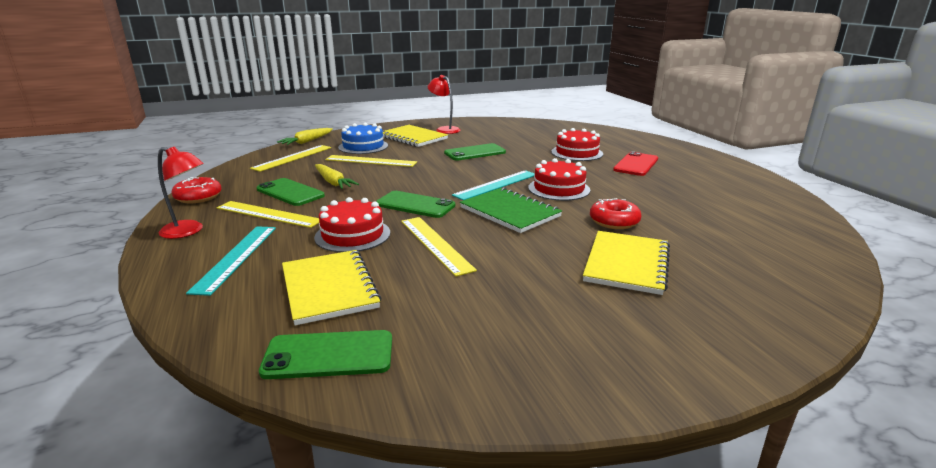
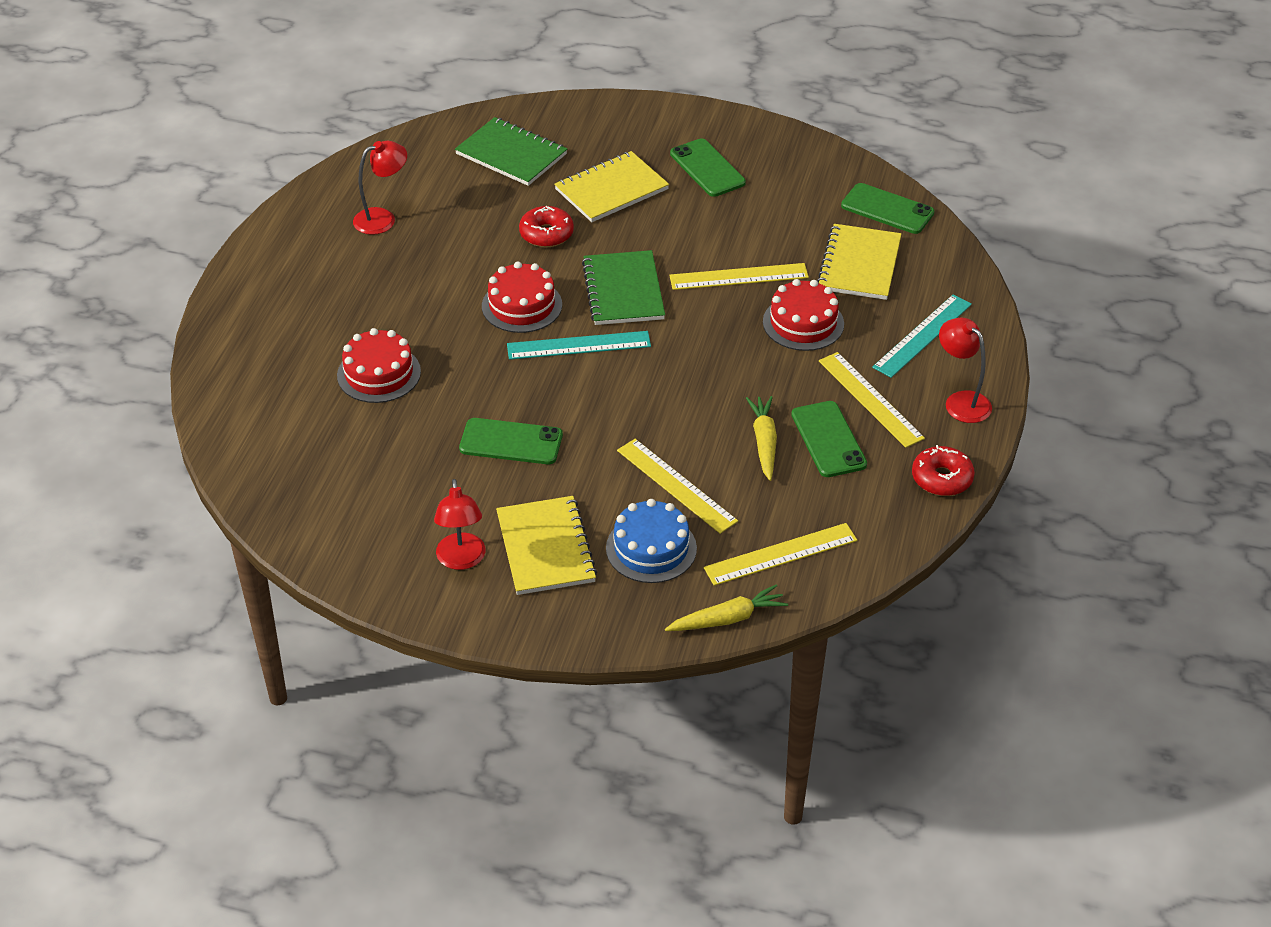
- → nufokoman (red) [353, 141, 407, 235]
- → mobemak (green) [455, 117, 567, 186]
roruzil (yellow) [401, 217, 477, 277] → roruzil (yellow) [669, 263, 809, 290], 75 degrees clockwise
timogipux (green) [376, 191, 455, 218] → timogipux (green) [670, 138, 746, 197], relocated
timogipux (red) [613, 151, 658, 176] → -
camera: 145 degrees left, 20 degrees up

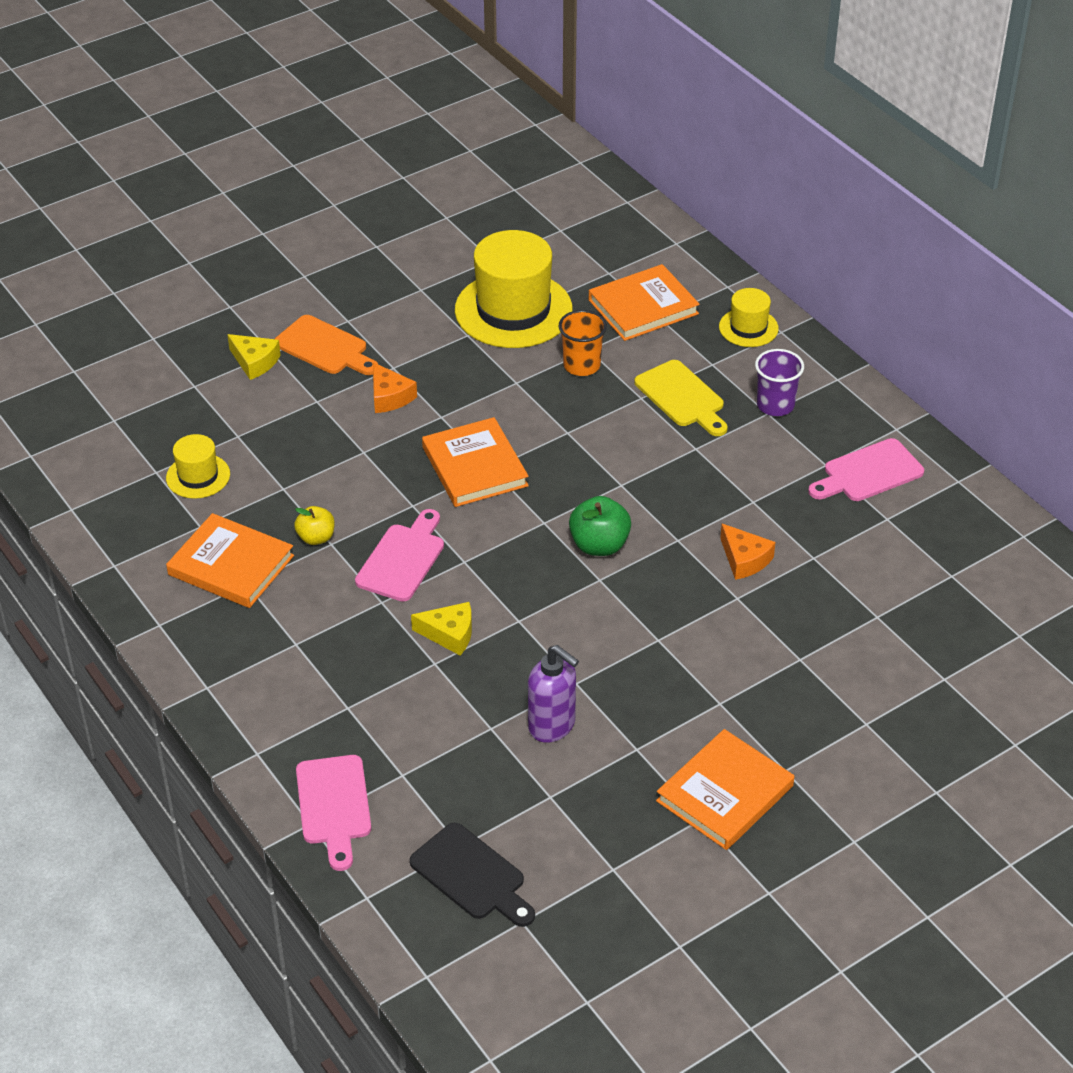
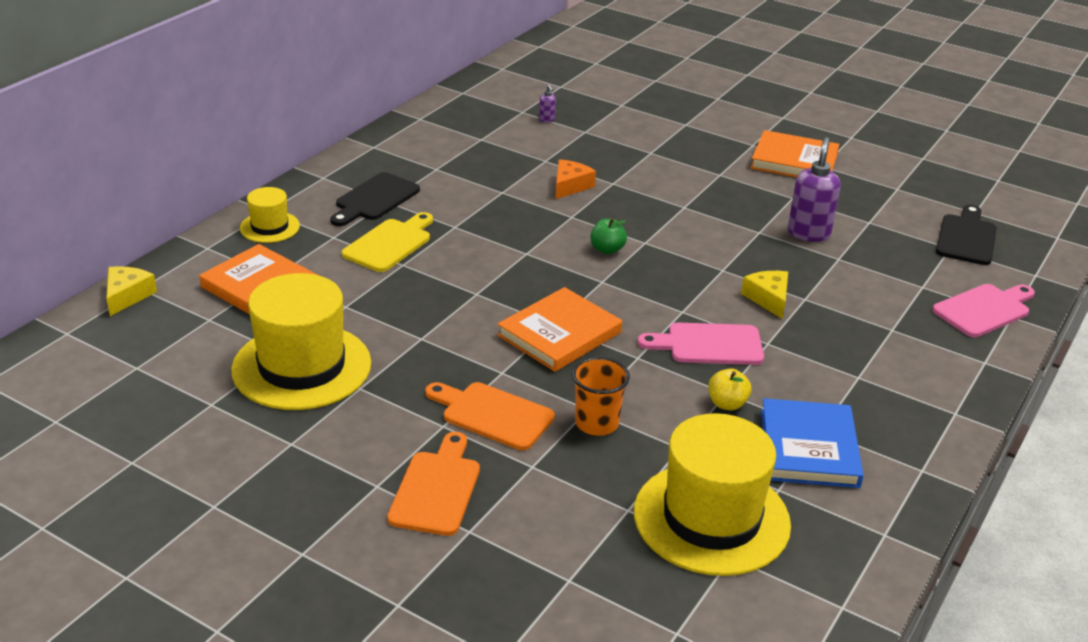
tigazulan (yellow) [227, 334, 281, 380] → tigazulan (yellow) [106, 266, 157, 316], relocated
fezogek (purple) [755, 349, 804, 416] → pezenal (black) [330, 172, 420, 226]
tigazulan (orange) [373, 362, 417, 413] → pezenal (orange) [425, 382, 555, 450]
- → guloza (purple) [539, 85, 556, 122]
fezogek (orange) [559, 310, 607, 376] → fezogek (orange) [572, 357, 630, 436], relocated
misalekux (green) [569, 496, 631, 556] → misalekux (green) [590, 219, 627, 254], x0.65
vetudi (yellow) [166, 434, 230, 499] → vetudi (yellow) [634, 413, 791, 576], x2.00
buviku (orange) [166, 513, 294, 608] → buviku (blue) [761, 398, 864, 488]
pezenal (pink) [808, 438, 924, 501] → -
camera: 115 degrees left, 10 degrees down

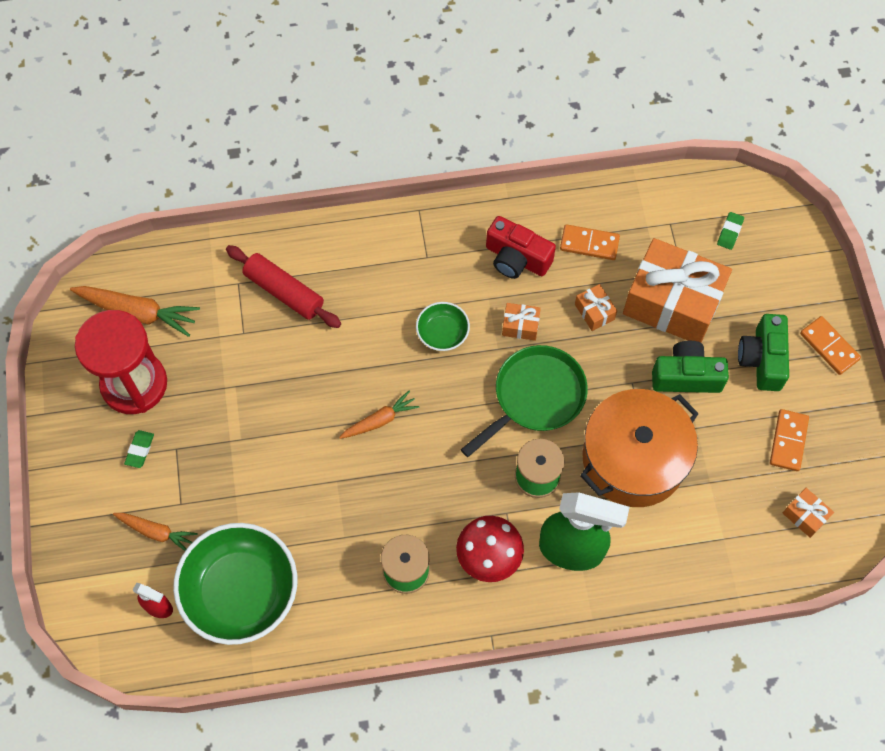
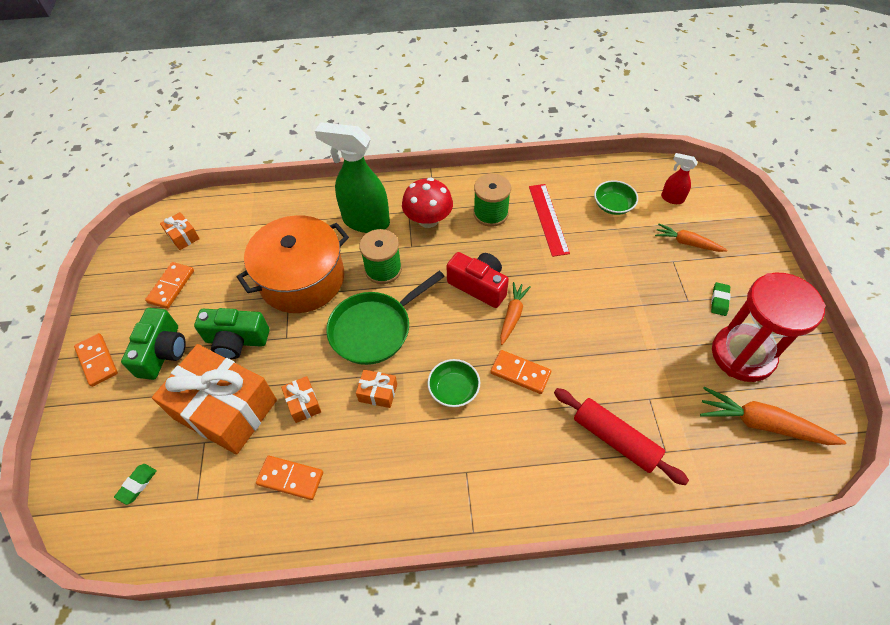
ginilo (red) [486, 216, 556, 279] → ginilo (red) [447, 252, 509, 308], relocated
- → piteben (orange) [490, 350, 551, 394]
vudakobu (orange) [339, 391, 419, 439] → vudakobu (orange) [500, 282, 531, 345], 135 degrees clockwise
- → roruzil (red) [529, 184, 570, 257]
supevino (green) [173, 523, 297, 645] → supevino (green) [594, 180, 638, 215], x0.48
camera: 175 degrees left, 10 degrees down

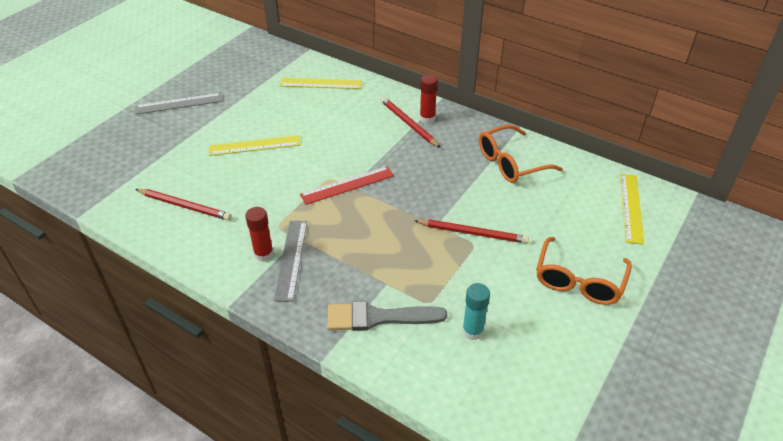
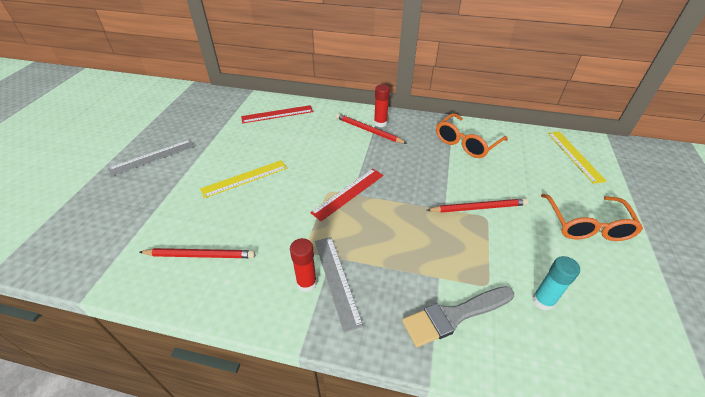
roruzil (yellow) [280, 78, 362, 89] → roruzil (red) [241, 105, 313, 123]
camera: 20 degrees left, 0 degrees up

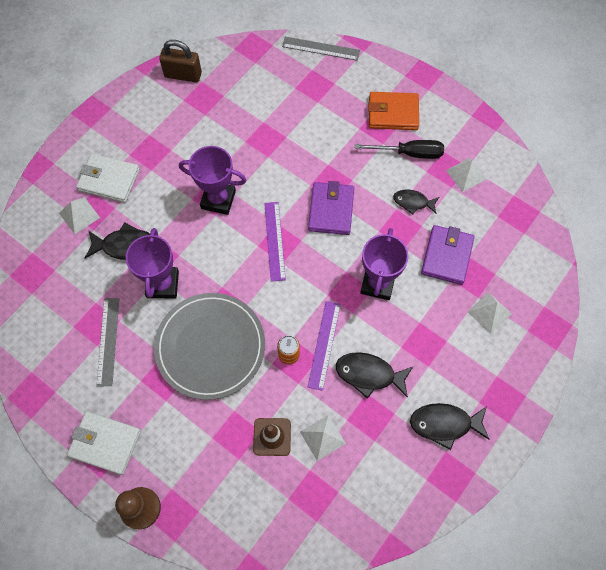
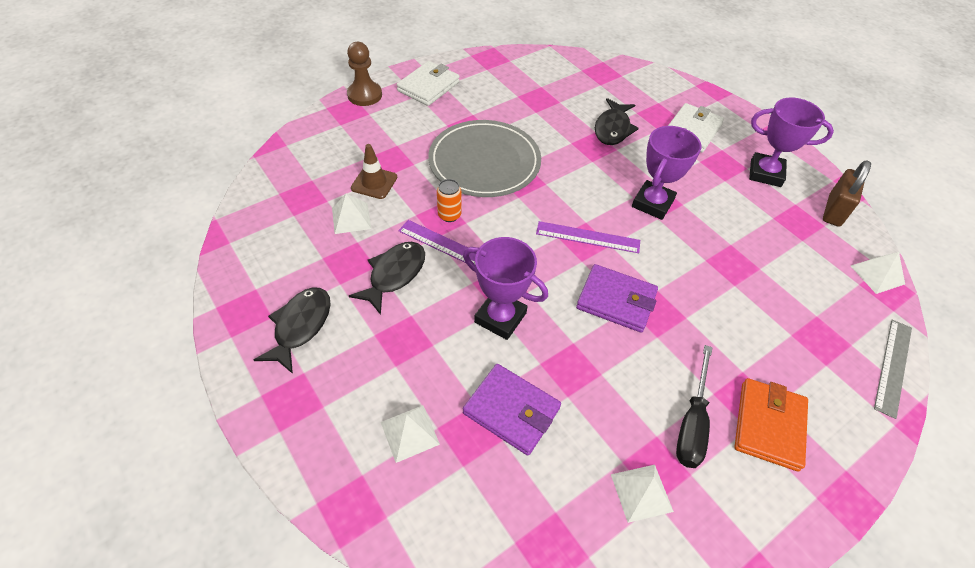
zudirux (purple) [126, 228, 179, 298] → zudirux (purple) [749, 98, 834, 187], relocated
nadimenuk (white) [59, 197, 100, 234] → nadimenuk (white) [851, 252, 905, 294], relocated
roruzil (grey) [97, 298, 119, 387] → -
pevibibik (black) [393, 189, 439, 215] → -
camera: 105 degrees right, 15 degrees down

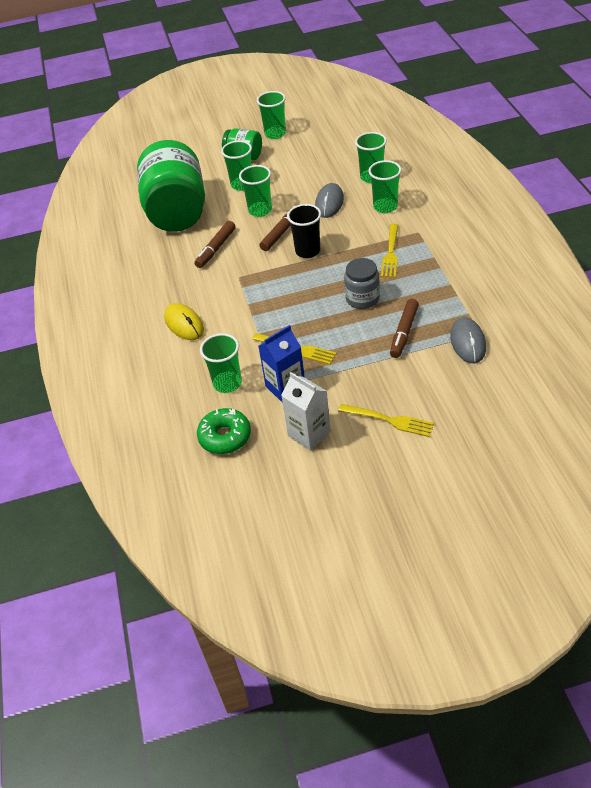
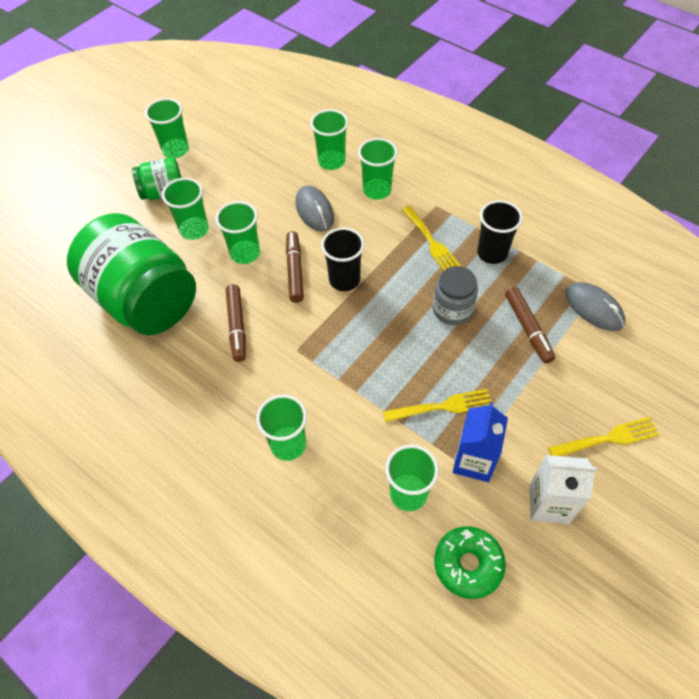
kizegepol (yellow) [164, 303, 204, 340] → fezogek (green) [256, 394, 307, 461]
- → fezogek (black) [477, 200, 523, 264]
camera: 40 degrees left, 10 degrees up

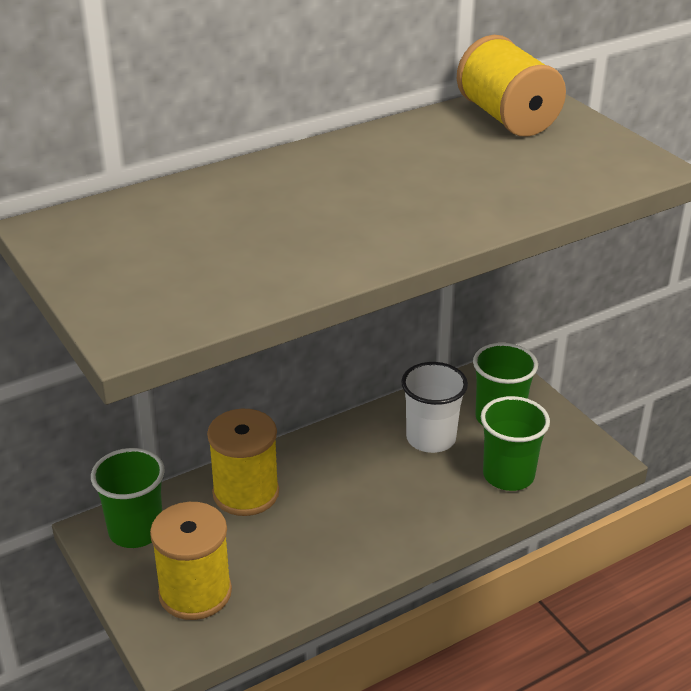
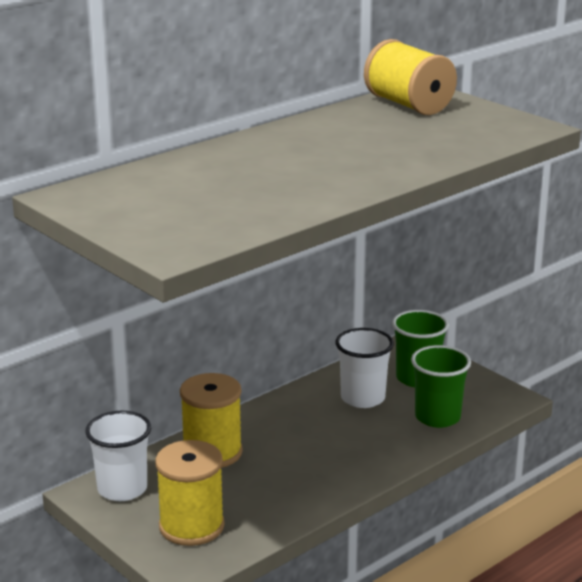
fezogek (green) [91, 448, 165, 548] → fezogek (white) [86, 411, 151, 501]
camera: 10 degrees left, 10 degrees down

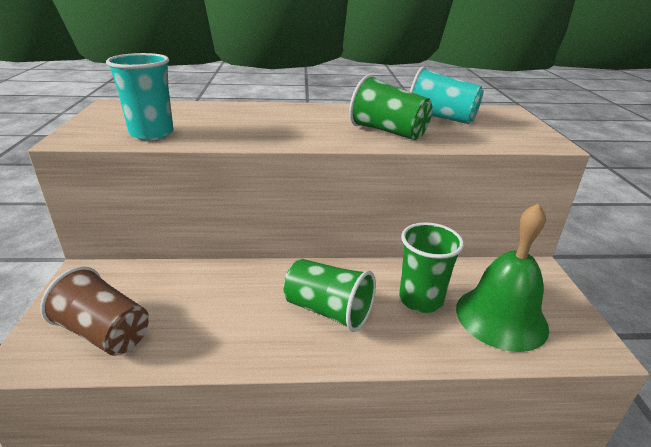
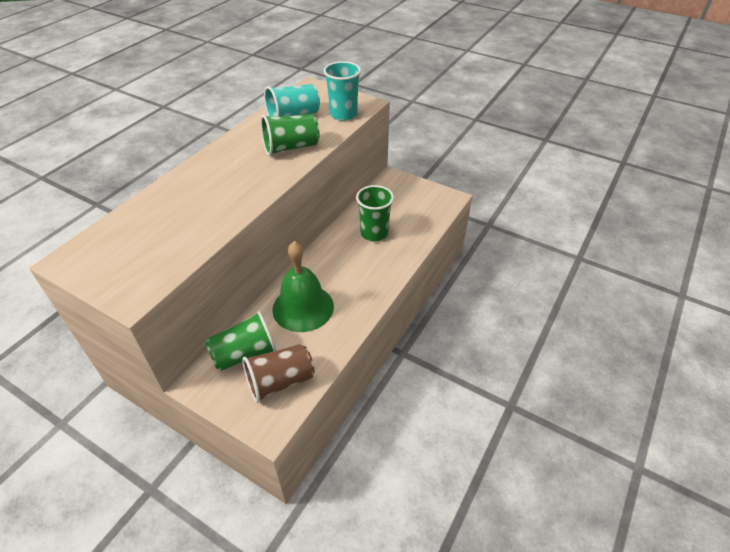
fezogek (green) [283, 259, 376, 332] → fezogek (green) [206, 311, 277, 371], relocated
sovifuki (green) [456, 203, 549, 352] → sovifuki (green) [272, 241, 334, 332], relocated
fezogek (turquoise) [106, 53, 173, 140] → fezogek (turquoise) [323, 61, 361, 121], relocated
camera: 55 degrees left, 15 degrees up

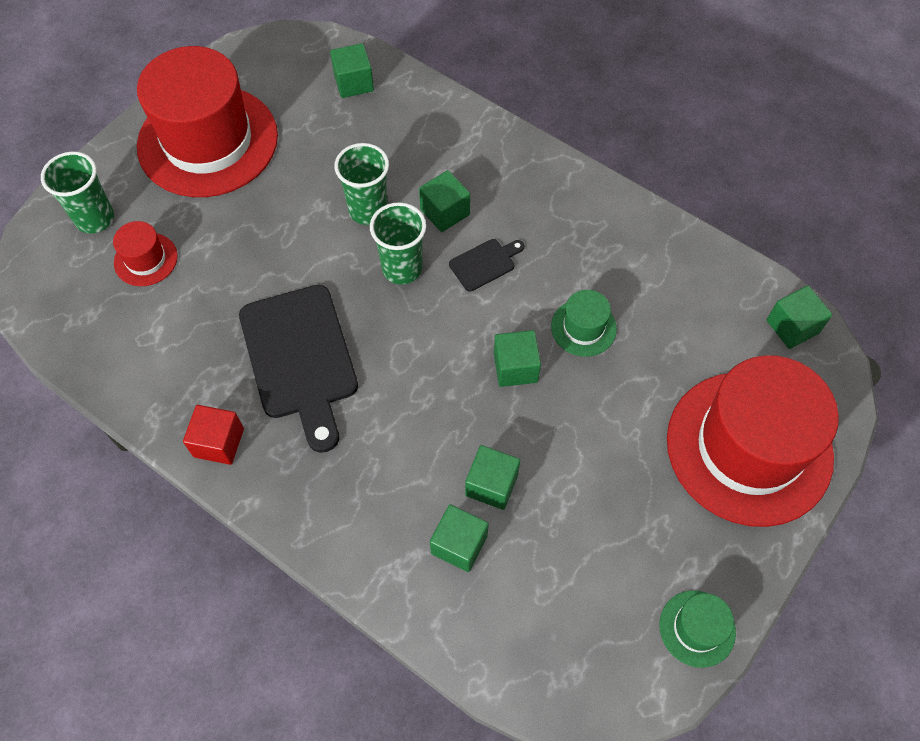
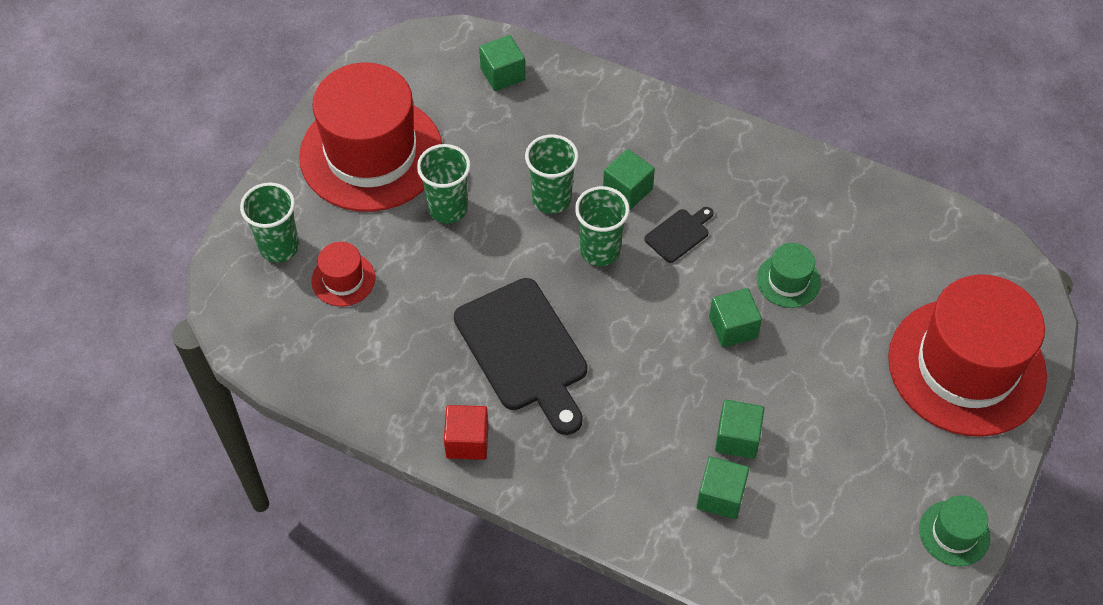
- → fezogek (green) [417, 144, 471, 223]
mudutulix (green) [767, 286, 832, 349] → -
camera: 10 degrees left, 5 degrees down

